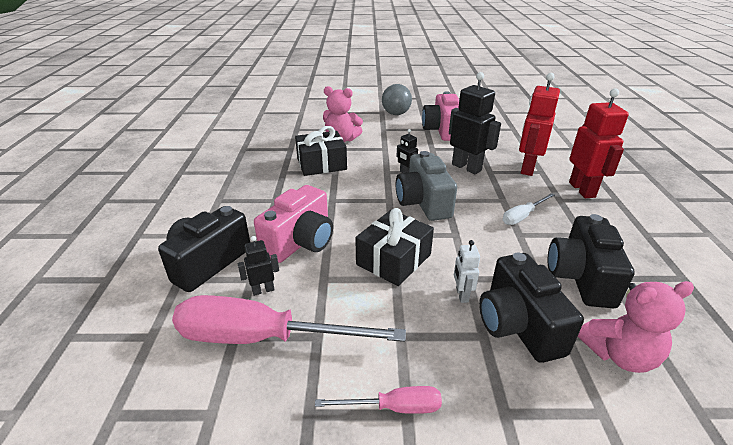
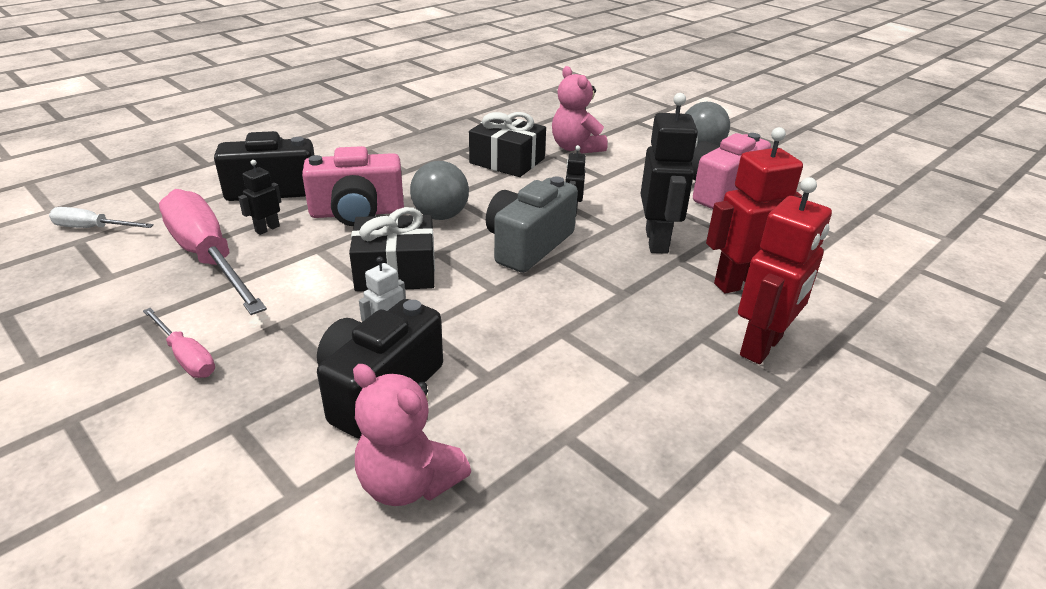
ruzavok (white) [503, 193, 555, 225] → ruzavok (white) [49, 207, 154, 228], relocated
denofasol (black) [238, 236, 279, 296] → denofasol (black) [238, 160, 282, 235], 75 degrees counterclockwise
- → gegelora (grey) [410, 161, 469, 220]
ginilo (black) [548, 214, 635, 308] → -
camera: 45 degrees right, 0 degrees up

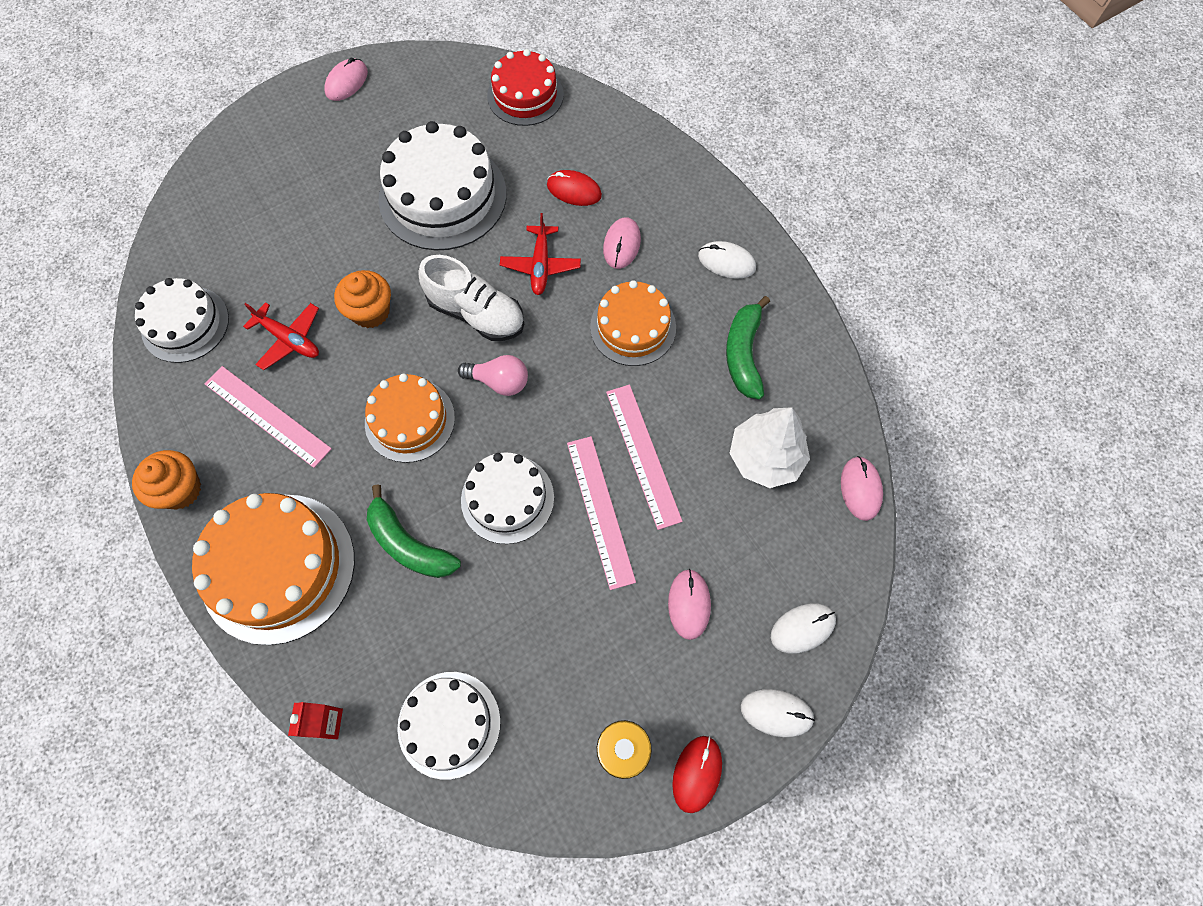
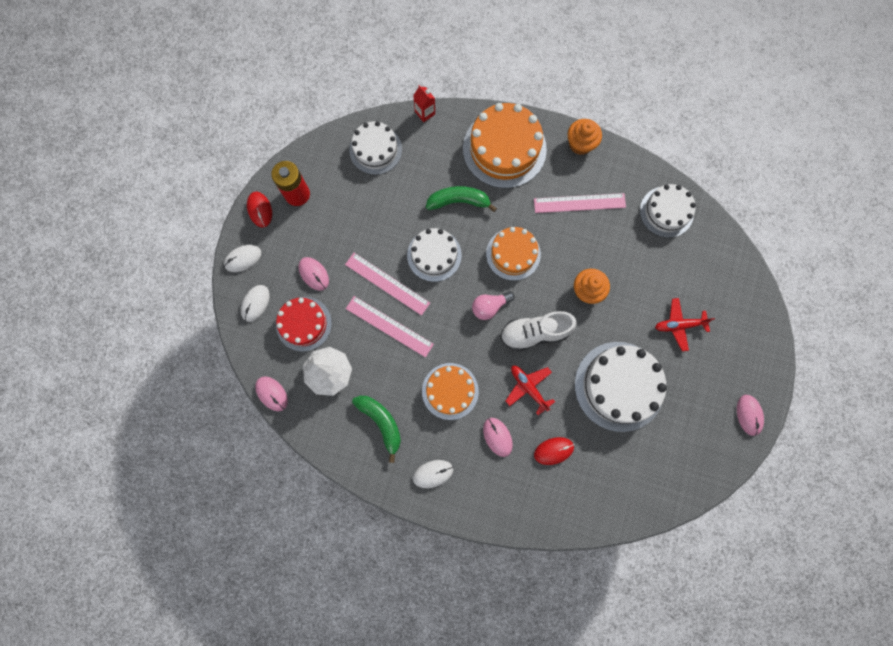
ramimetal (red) [487, 49, 564, 126] → ramimetal (red) [276, 297, 332, 352], relocated
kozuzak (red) [243, 302, 319, 370] → kozuzak (red) [655, 298, 715, 351], relocated
camera: 140 degrees right, 10 degrees up

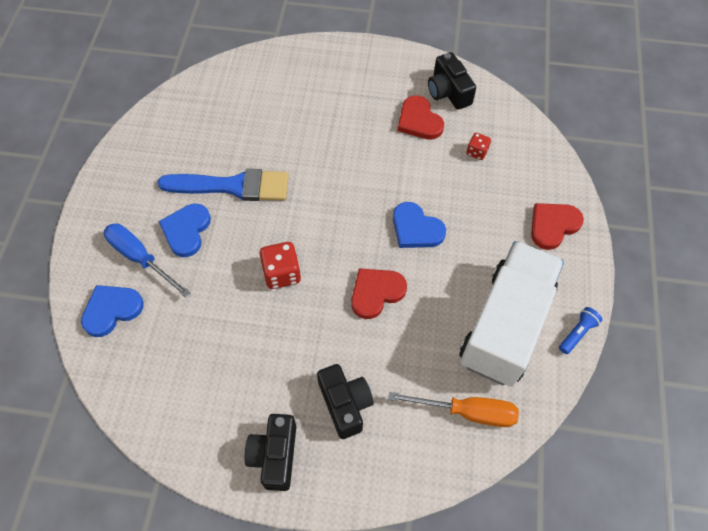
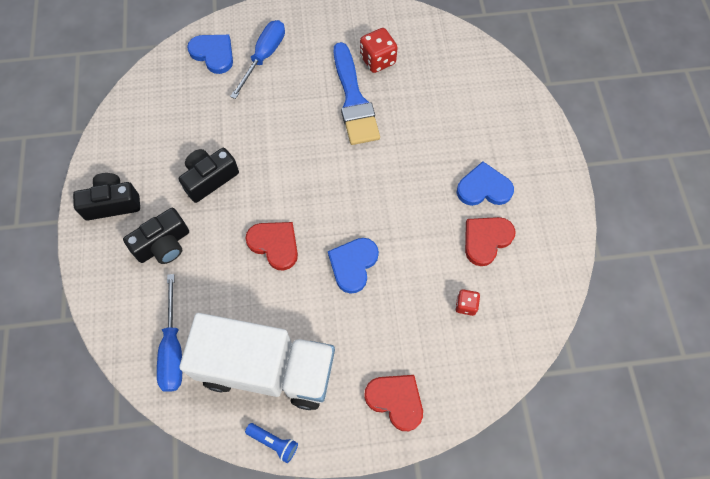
ruzavok (orange) [388, 392, 519, 427] → ruzavok (blue) [157, 274, 182, 392]
ginilo (black) [428, 52, 476, 110] → ginilo (black) [179, 148, 239, 203], relocated
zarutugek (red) [260, 242, 301, 289] → zarutugek (red) [360, 28, 398, 73], relocated
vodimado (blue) [159, 204, 211, 257] → vodimado (blue) [457, 161, 514, 206], relocated
camera: 75 degrees right, 5 degrees up

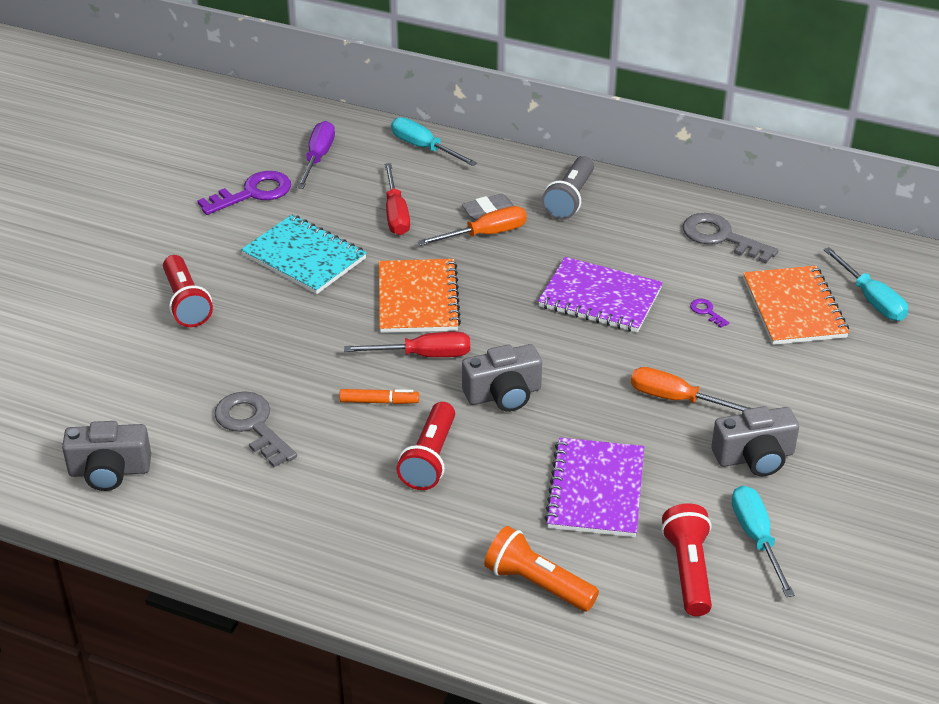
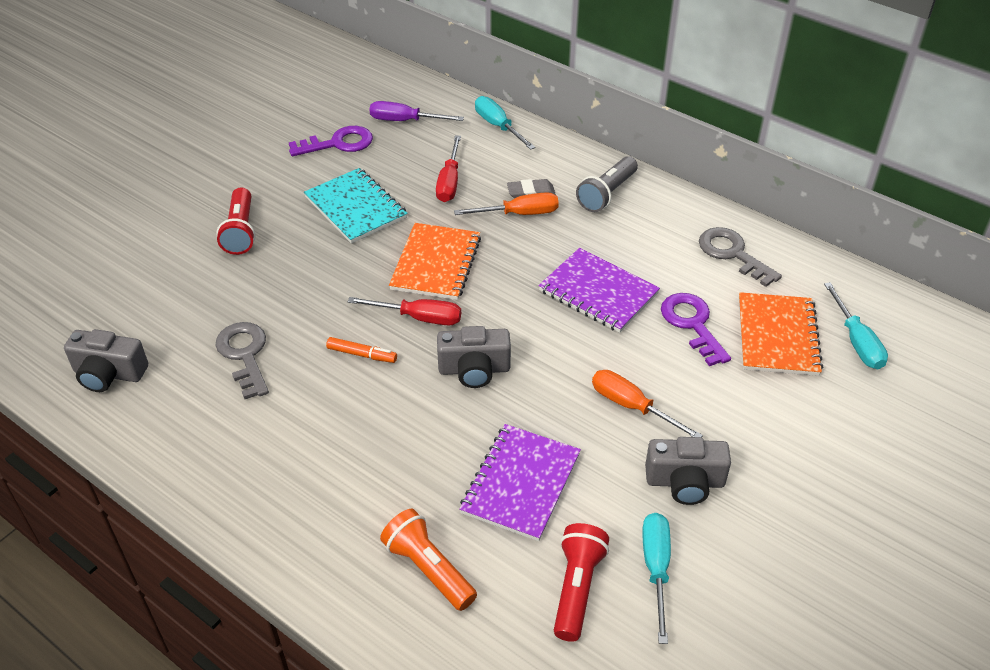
ruzavok (purple) [297, 121, 335, 189] → ruzavok (purple) [369, 101, 464, 121], 105 degrees counterclockwise
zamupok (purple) [690, 299, 729, 328] → zamupok (purple) [661, 293, 731, 366], x2.24
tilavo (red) [396, 402, 455, 490] → -
camera: 15 degrees right, 5 degrees up

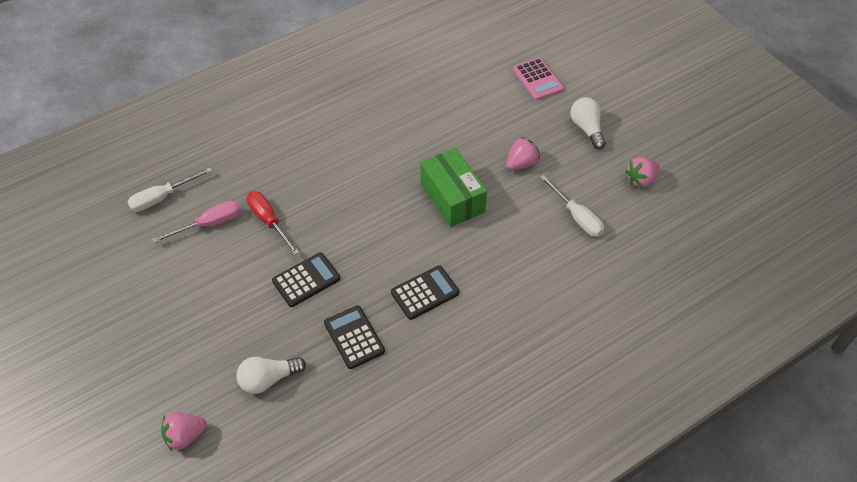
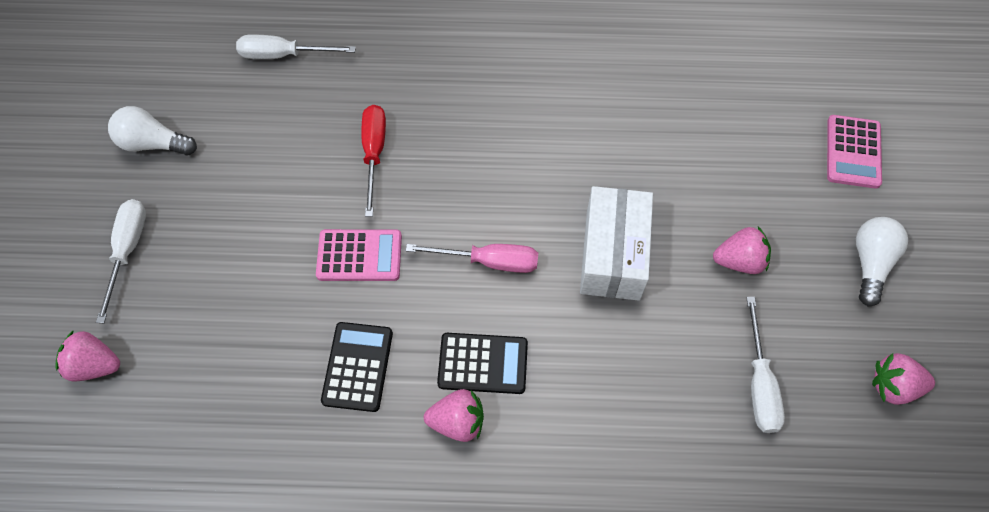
- → ruzavok (white) [96, 199, 146, 323]
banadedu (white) [236, 357, 306, 394] → banadedu (white) [108, 106, 197, 155], relocated
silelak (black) [272, 252, 340, 307] → silelak (pink) [316, 229, 402, 281]
ruzavok (pink) [152, 201, 241, 243] → ruzavok (pink) [406, 244, 538, 273], relocated
- → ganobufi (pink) [424, 389, 484, 442]
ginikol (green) [420, 148, 487, 227] → ginikol (white) [580, 186, 653, 301]
camera: 35 degrees right, 10 degrees up

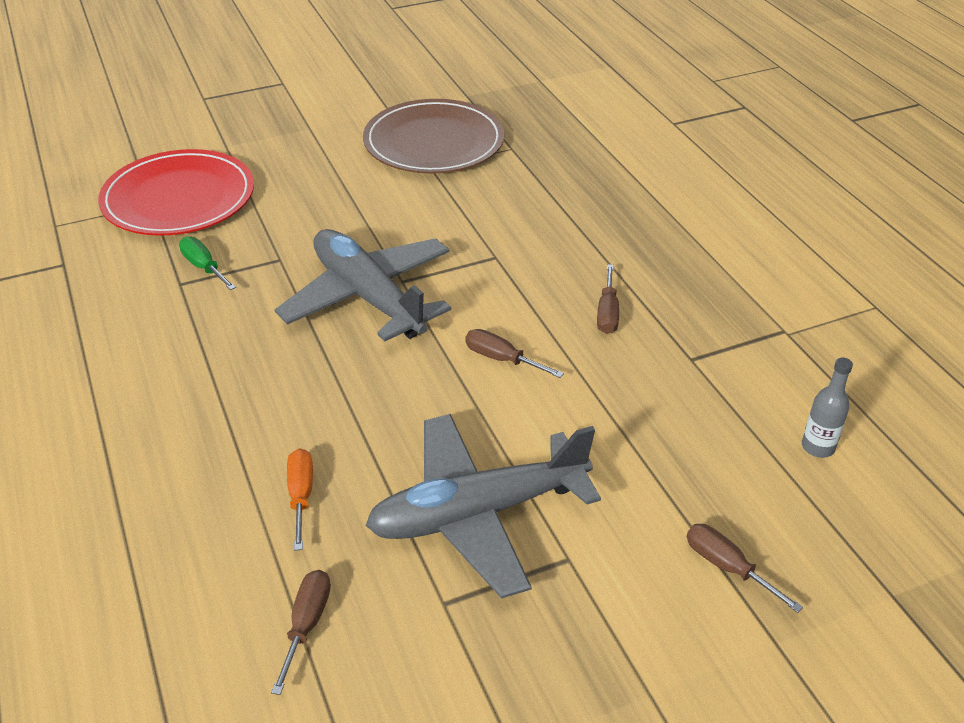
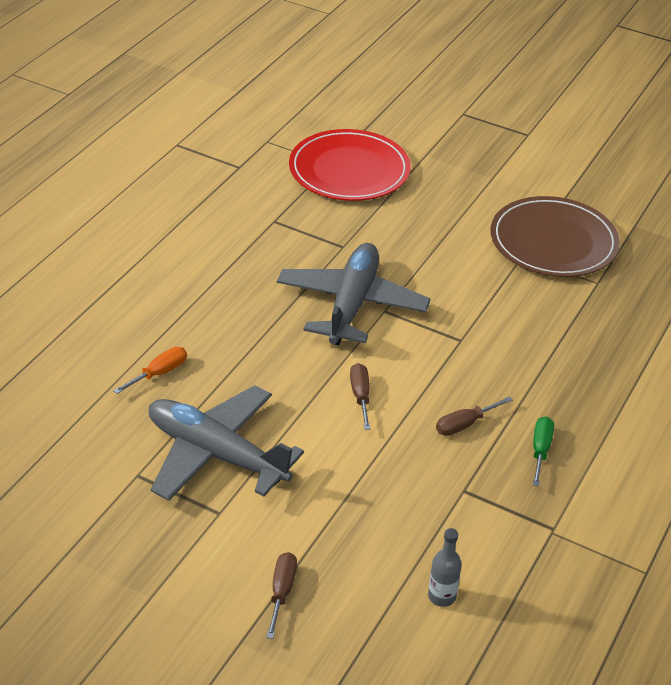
ruzavok (green) [179, 236, 236, 290] → ruzavok (green) [533, 416, 554, 486], relocated
ruzavok (brown) [271, 570, 331, 695] → -
camera: 50 degrees right, 0 degrees up

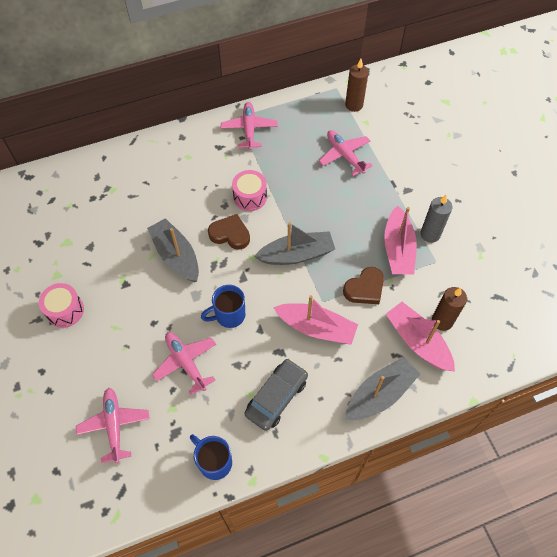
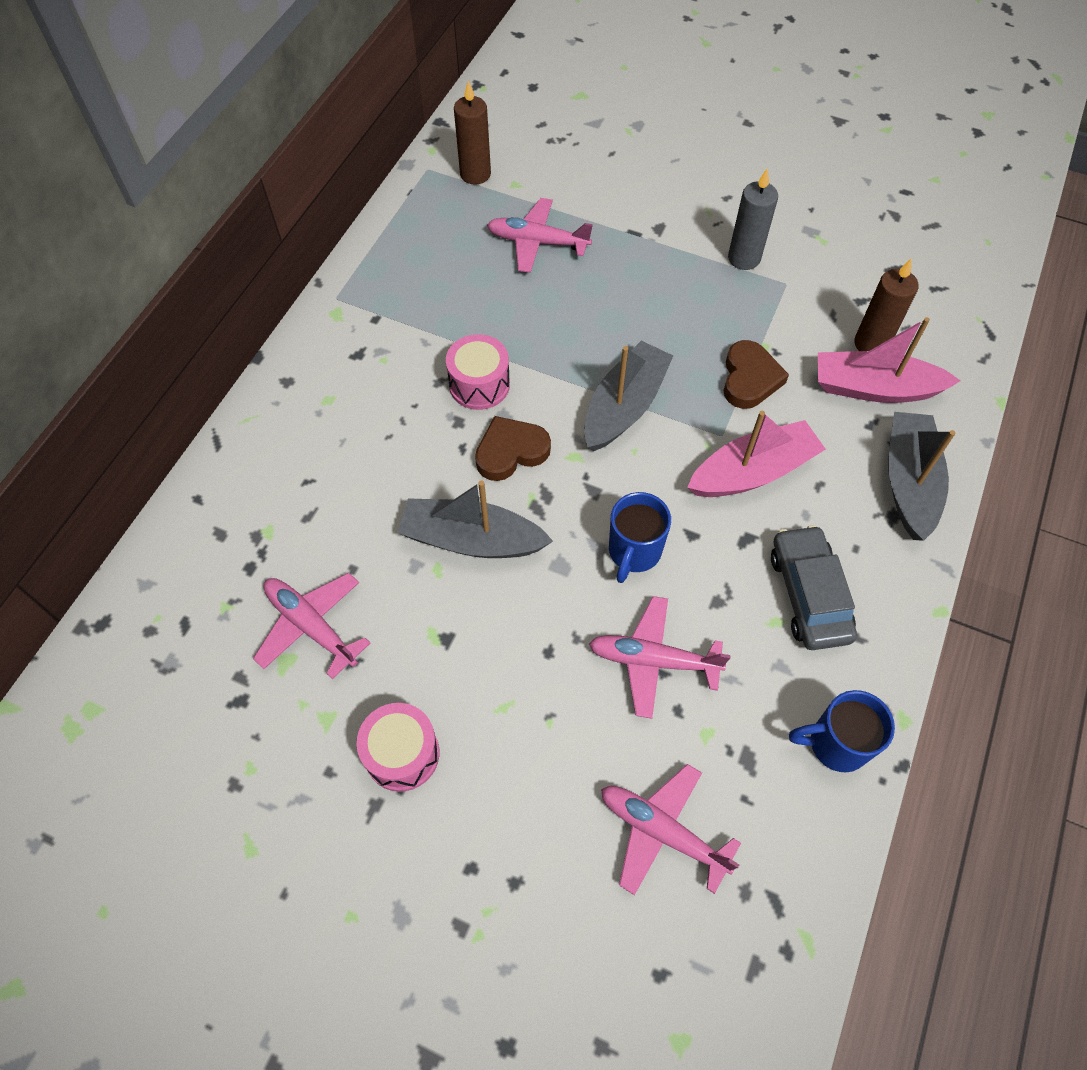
kozuzak (pink) [221, 102, 278, 150] → kozuzak (pink) [253, 573, 370, 679], relocated
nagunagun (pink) [384, 206, 417, 275] → -
camera: 45 degrees left, 0 degrees up

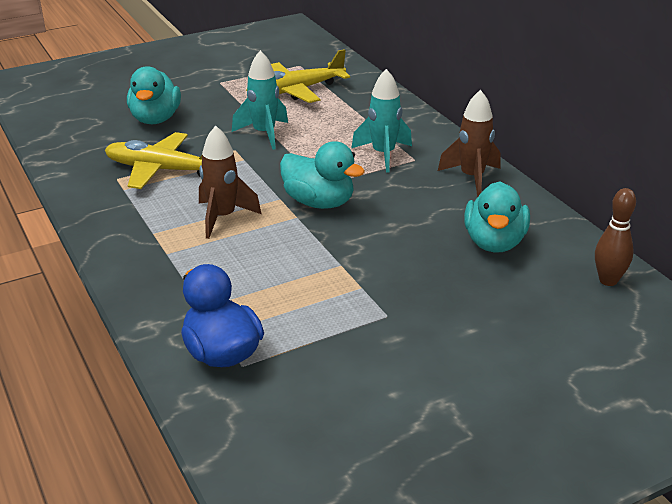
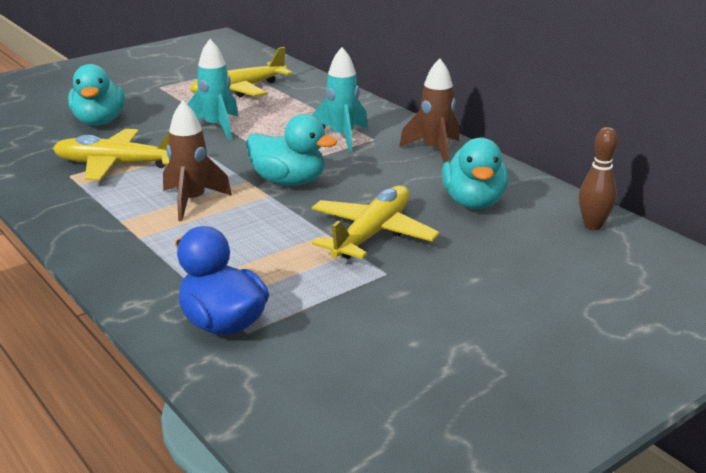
- → kozuzak (yellow) [312, 186, 440, 259]
camera: 10 degrees left, 5 degrees down

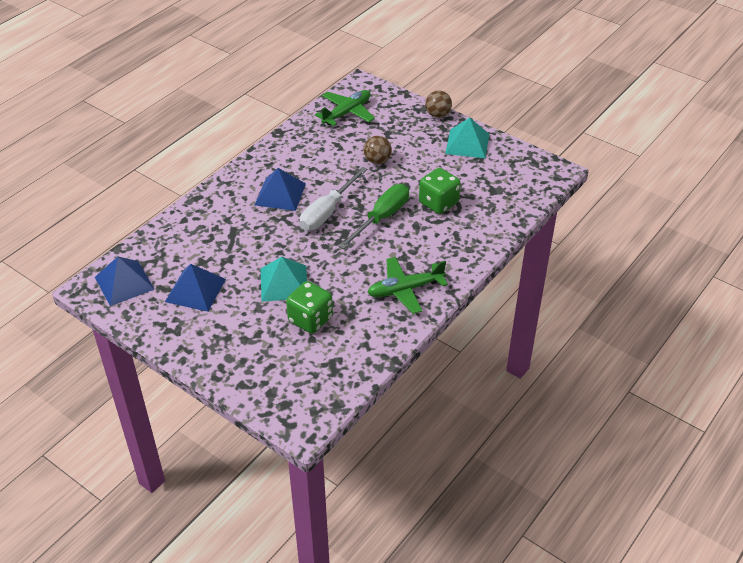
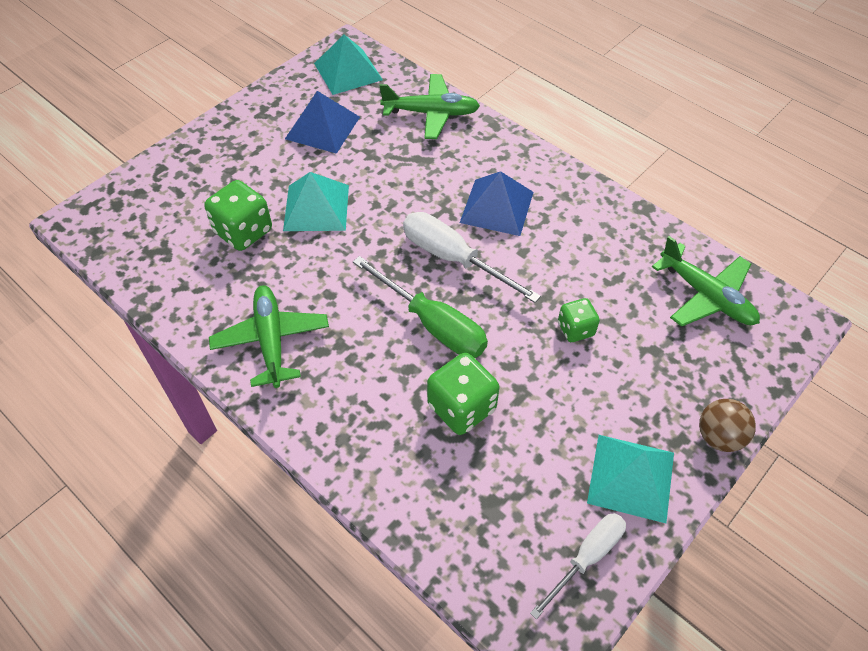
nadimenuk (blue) [95, 257, 154, 306] → nadimenuk (turquoise) [314, 34, 383, 95]
- → kozuzak (green) [379, 74, 480, 139]
- → ruzavok (white) [530, 513, 626, 619]
gegelora (brown) [363, 136, 392, 164] → zarutugek (green) [558, 298, 600, 342]
camera: 95 degrees right, 10 degrees up

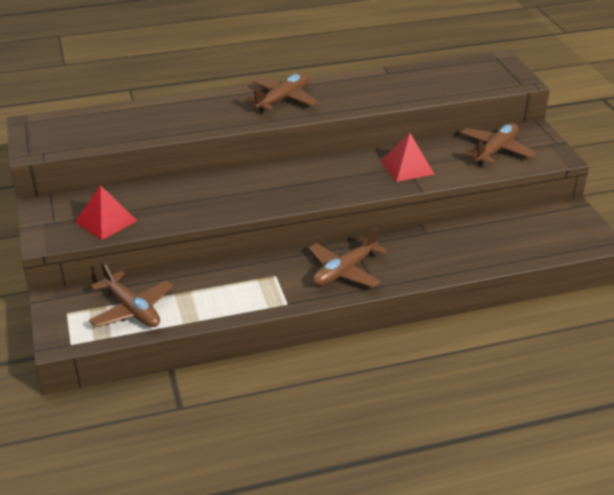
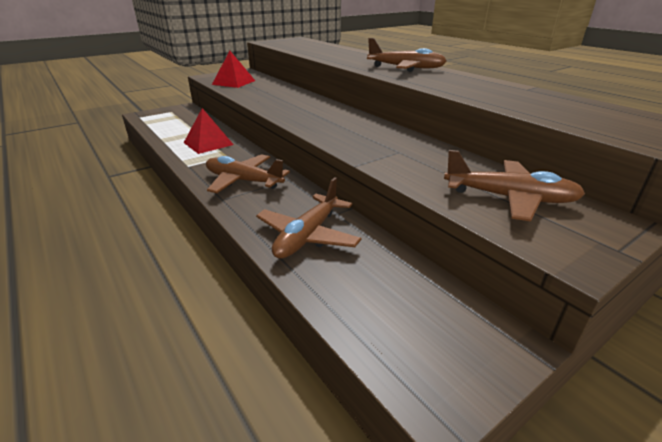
nadimenuk (red) [381, 133, 435, 182] → nadimenuk (red) [184, 108, 234, 154], relocated
kozuzak (brown) [89, 261, 174, 327] → kozuzak (brown) [256, 177, 362, 259], relocated
camera: 70 degrees right, 5 degrees down

